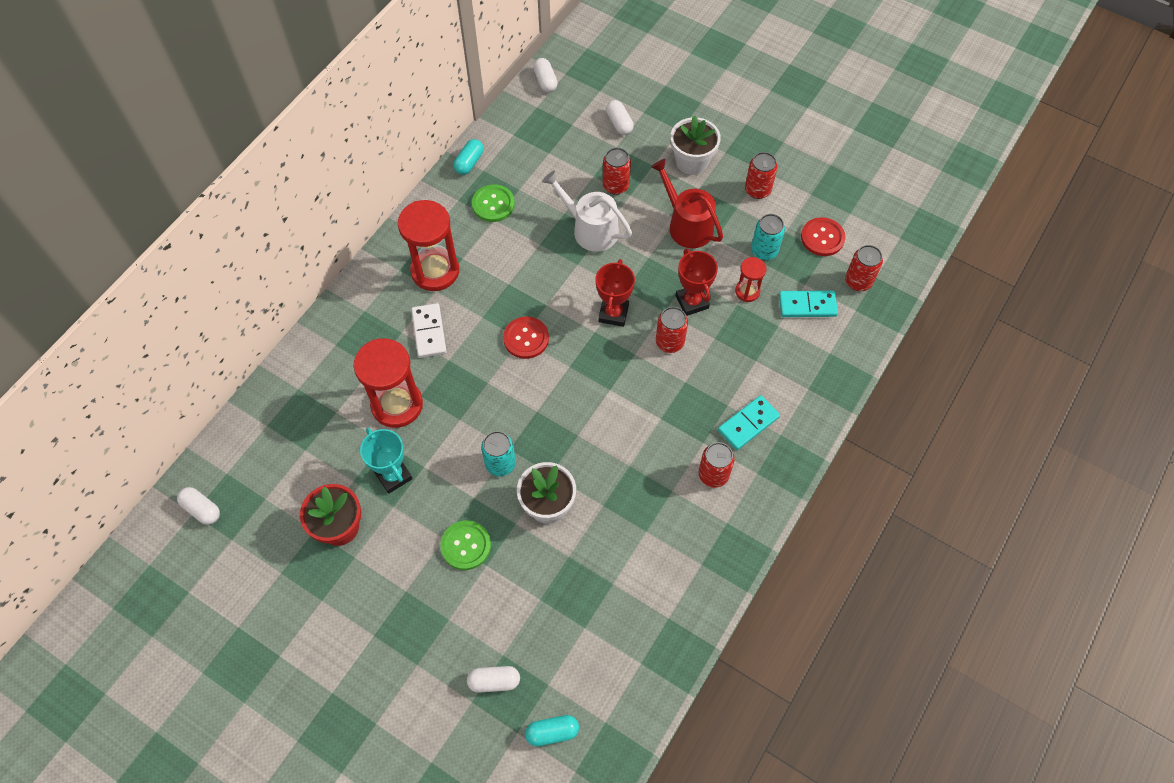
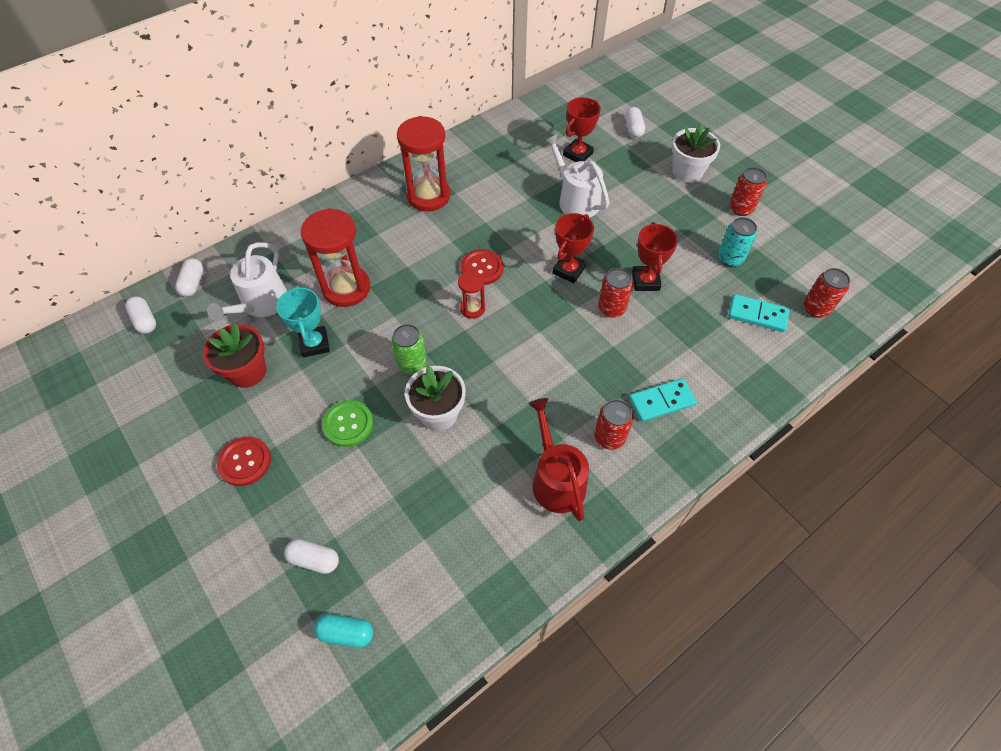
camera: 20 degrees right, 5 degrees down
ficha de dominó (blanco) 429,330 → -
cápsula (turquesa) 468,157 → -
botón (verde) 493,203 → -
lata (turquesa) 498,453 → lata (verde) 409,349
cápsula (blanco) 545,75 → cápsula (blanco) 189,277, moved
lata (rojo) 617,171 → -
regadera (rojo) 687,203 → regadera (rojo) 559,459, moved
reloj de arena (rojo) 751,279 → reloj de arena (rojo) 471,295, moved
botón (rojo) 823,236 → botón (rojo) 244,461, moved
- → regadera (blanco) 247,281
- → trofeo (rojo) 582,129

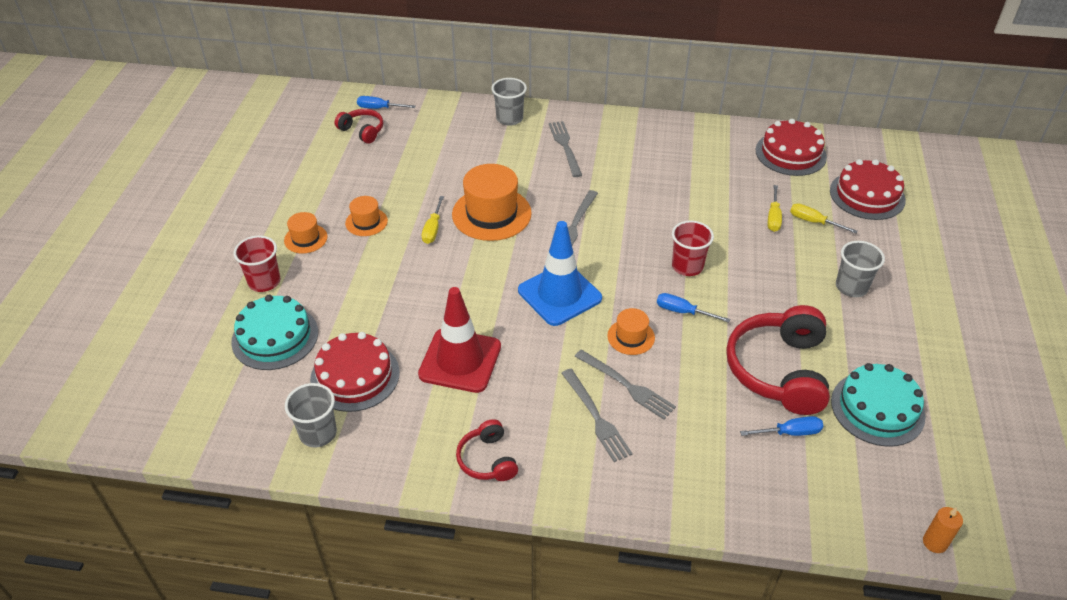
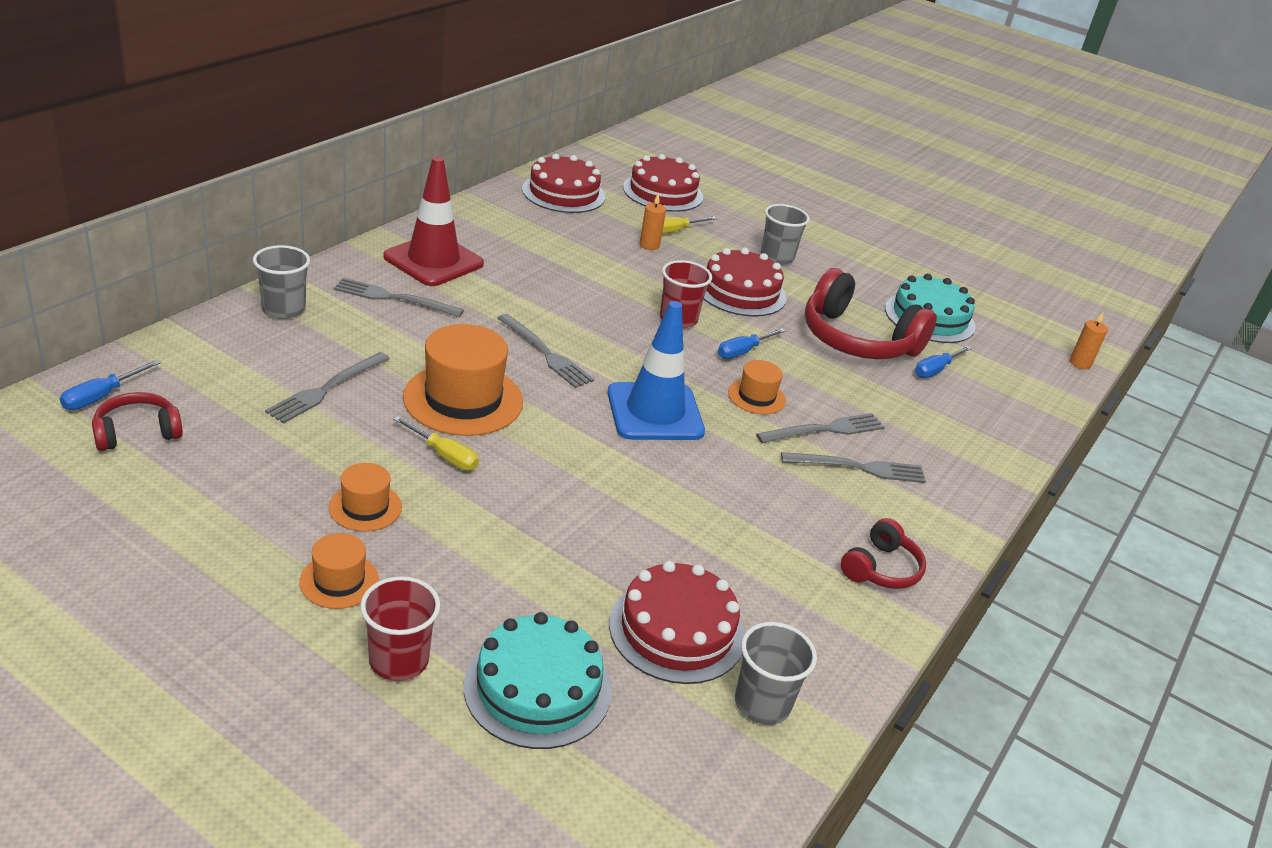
camera: 70 degrees left, 10 degrees down
cono de tráfico (rojo) 459,340 → cono de tráfico (rojo) 433,221, moved
auriculares (rojo) 487,450 → auriculares (rojo) 883,553, 60 degrees counterclockwise
destornillador (azul) 781,426 → destornillador (azul) 943,362, 150 degrees counterclockwise
destornillador (amarillo) 775,208 → vela (naranja) 653,221
- → tenedor (gris) 327,388
- → tarta (rojo) 745,282

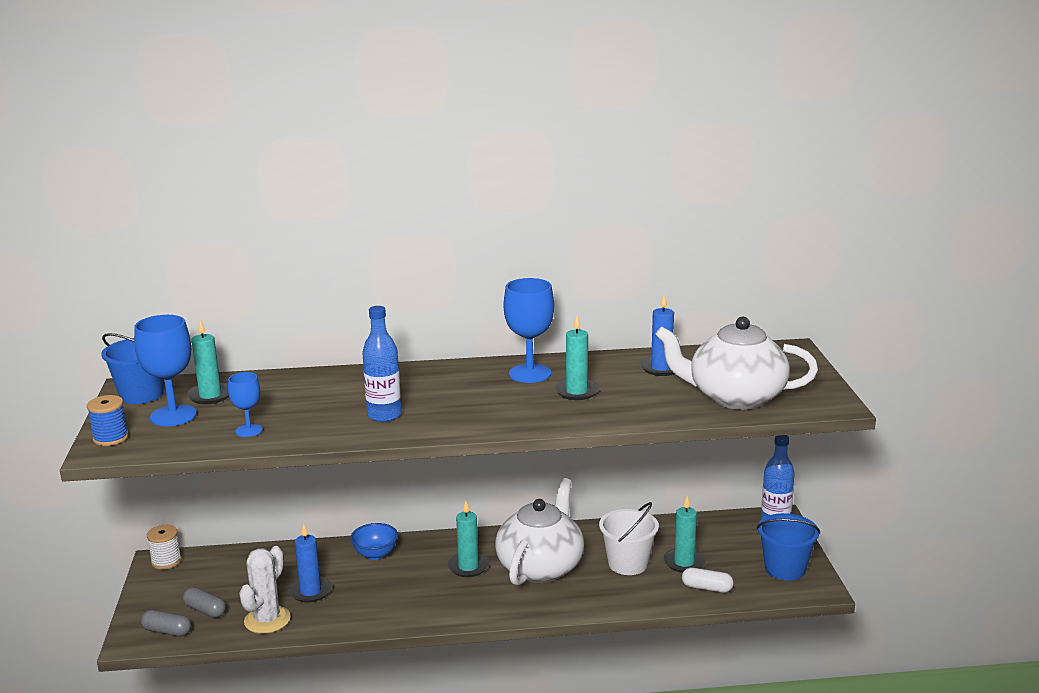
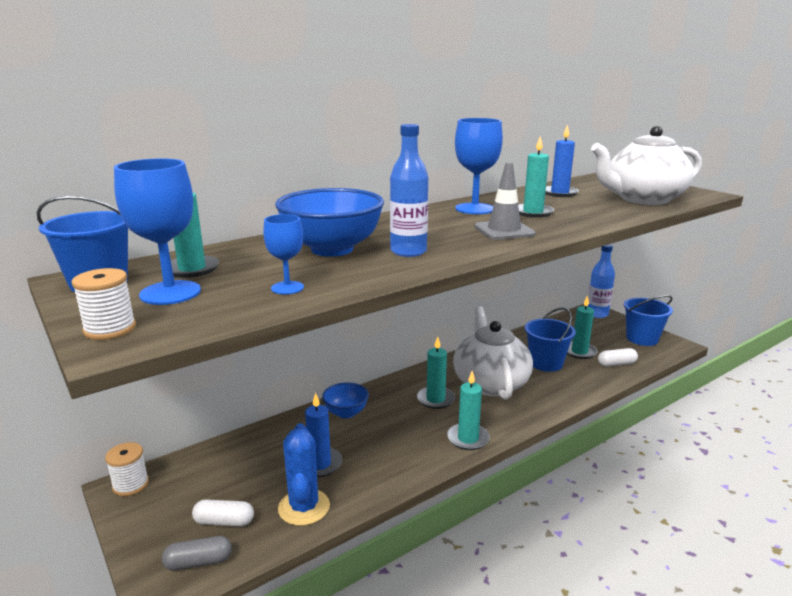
camera: 30 degrees left, 0 degrees up
carrete (azul) 108,420 → carrete (blanco) 104,304
cápsula (gris) 204,602 → cápsula (blanco) 223,512
cactus (blanco) 265,590 → cactus (azul) 304,474
balde (blanco) 629,538 → balde (azul) 550,339
- → cuenco (azul) 329,222
- → vela (turquesa) 468,410
- → cono de tráfico (gris) 505,201

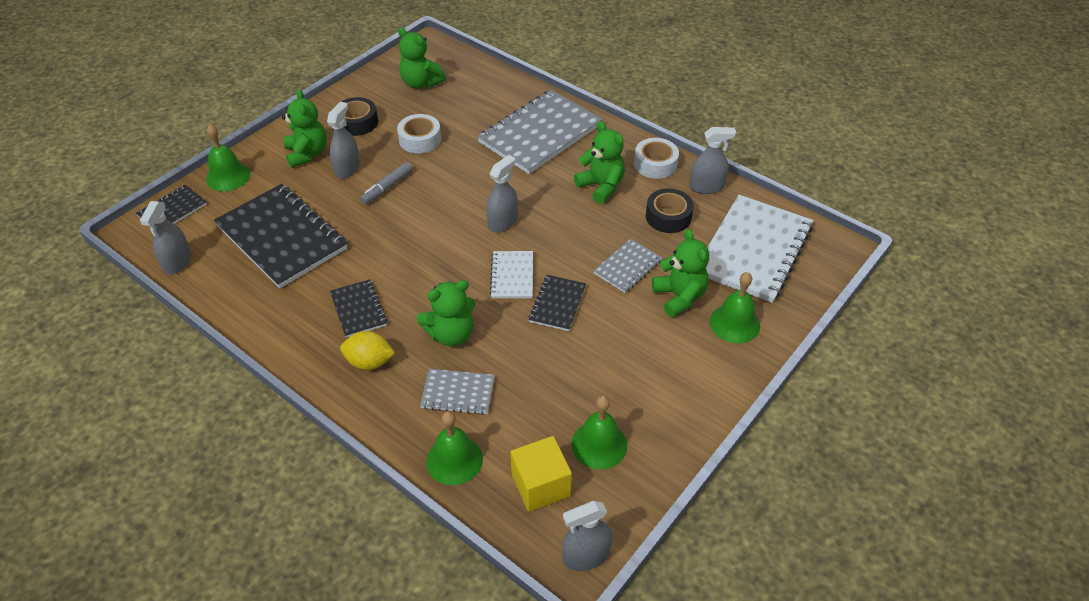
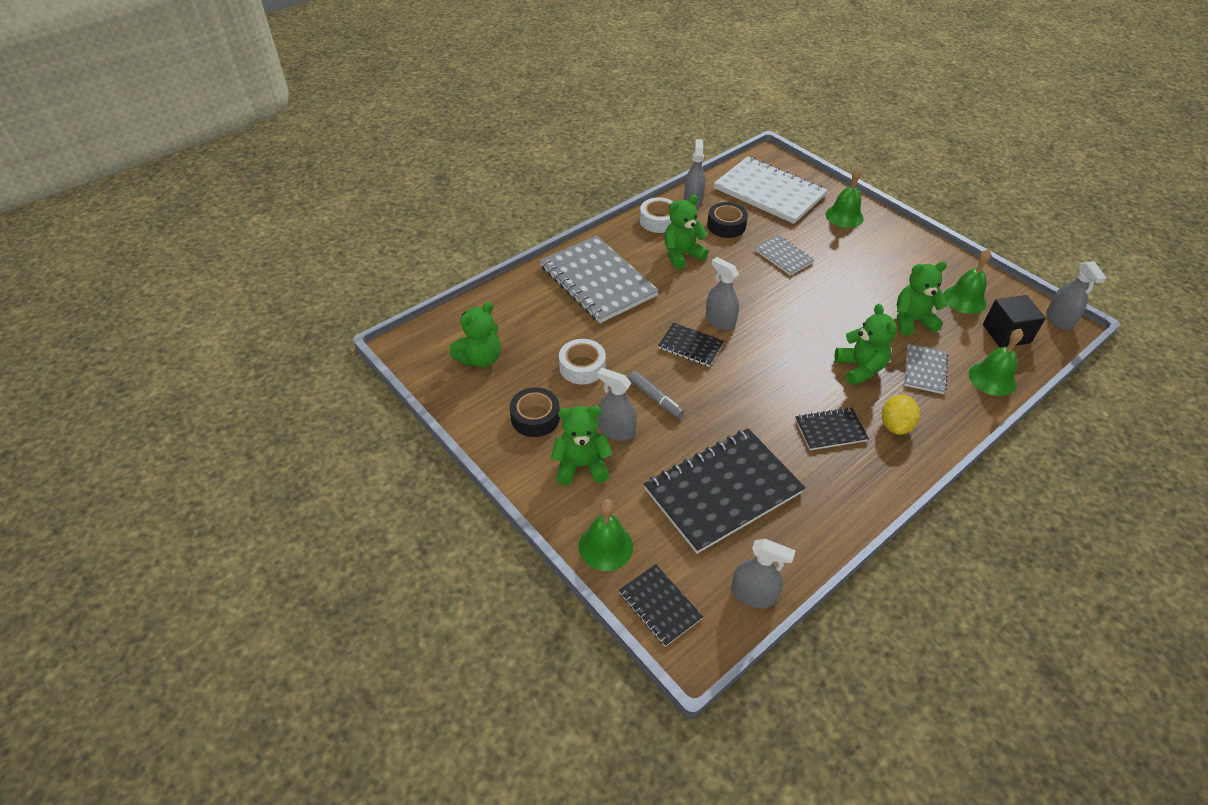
camera: 80 degrees left, 0 degrees up
cuaderno (blanco) 511,274 → -
cubo (amarillo) 541,474 → cubo (negro) 1014,321
cuaderno (negro) 557,303 → cuaderno (negro) 691,345, moved
osito (verde) 680,273 → osito (verde) 922,298, moved

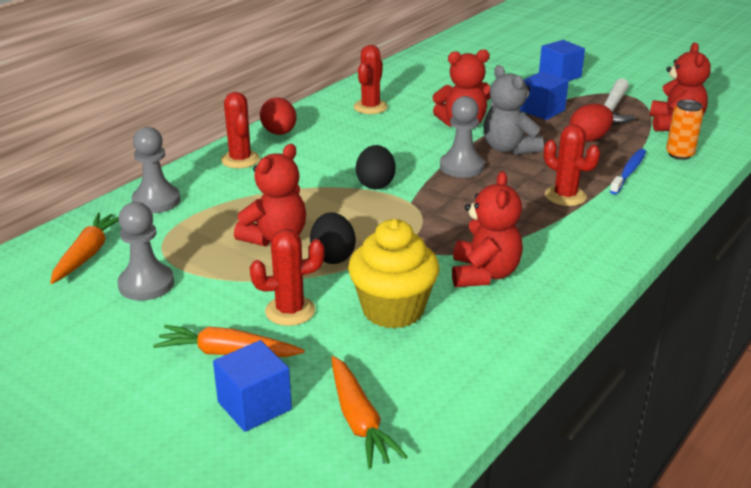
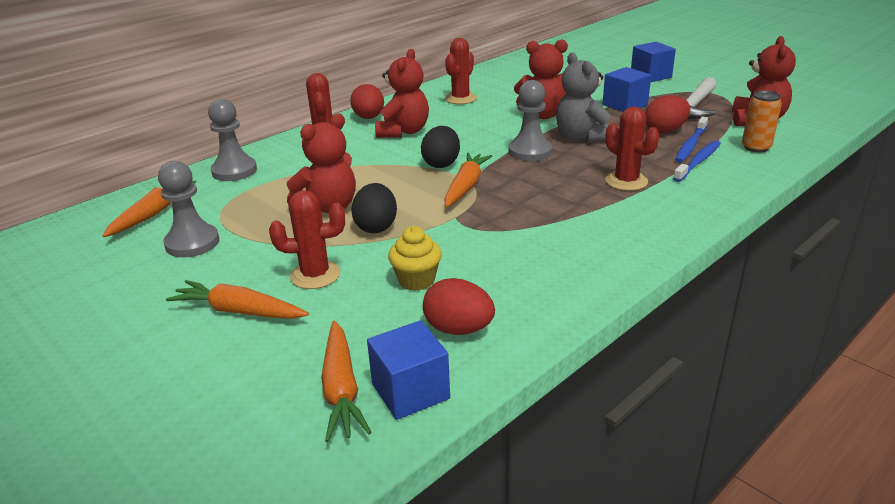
camera: 10 degrees right, 0 degrees up
cubo (azul) 252,386 → cubo (azul) 408,370, moved
magdalena (amarillo) 393,274 → magdalena (amarillo) 415,258, x0.58
osito (rojo) 487,229 → osito (rojo) 402,93, moved
- → huevo (rojo) 459,306
- → zanahoria (naranja) 468,180
- → cepillo de dientes (azul) 691,139

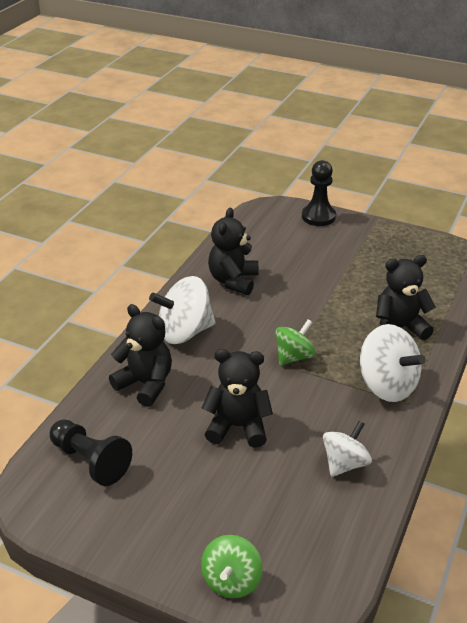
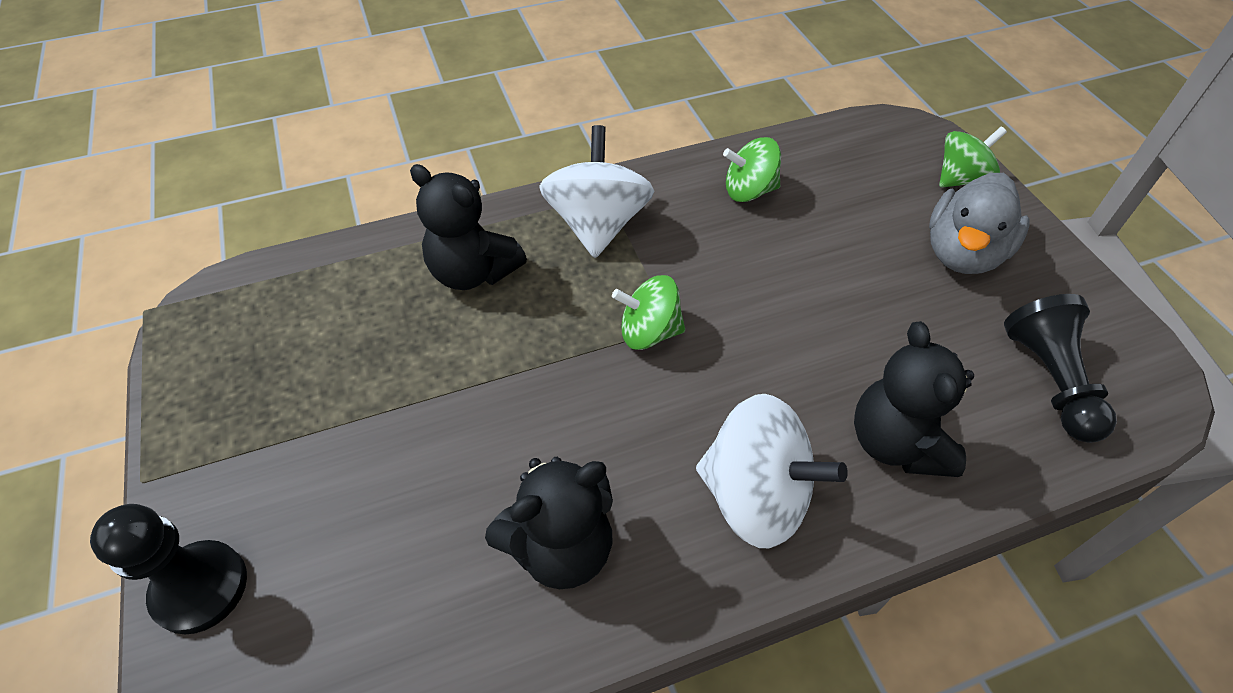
camera: 135 degrees left, 15 degrees up
osito (negro) 237,398 → -
peonza (blanco) 347,449 → peonza (verde) 752,169
- → pato (gris) 979,223

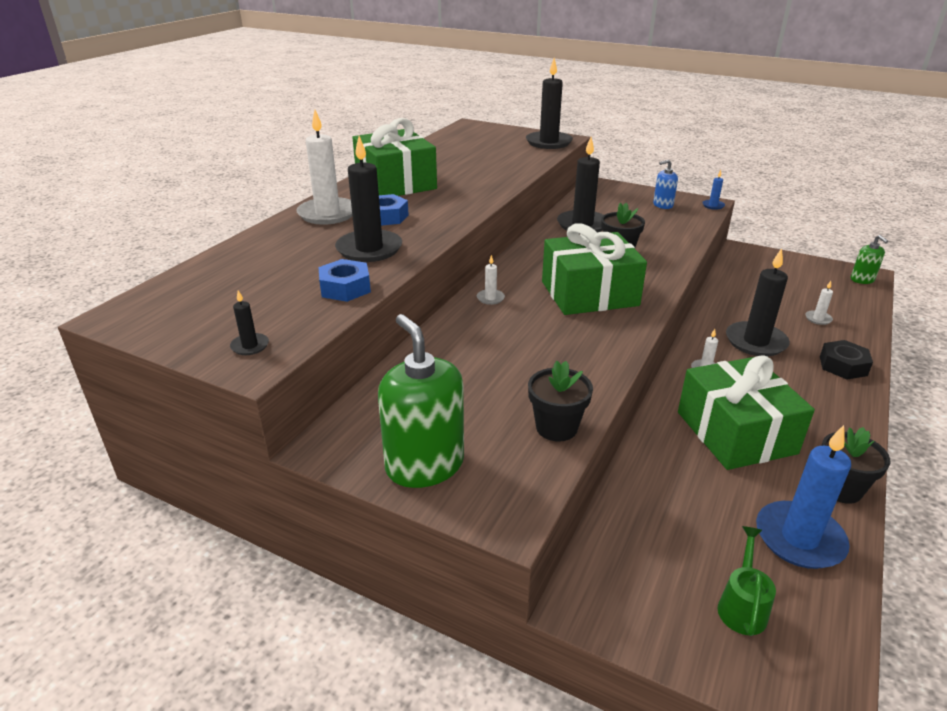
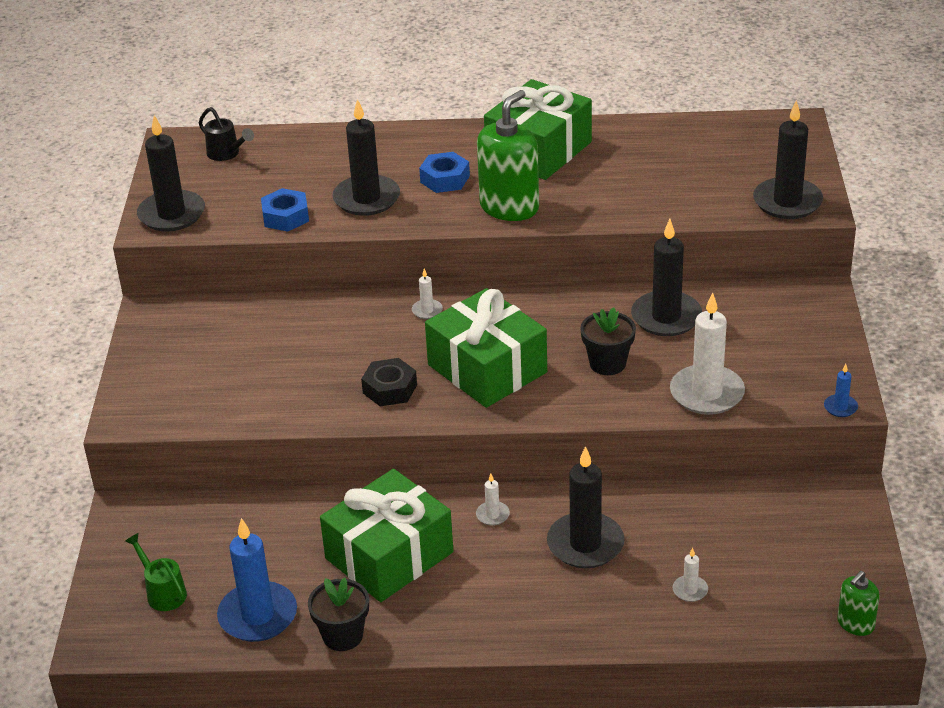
camera: 65 degrees right, 5 degrees up
vela (negro) 249,322 → vela (negro) 171,173, x2.24
vela (blanco) 324,167 → vela (blanco) 707,353, moved
dispensador de jabón (verde) 421,401 → dispensador de jabón (verde) 508,155, moved
maceta (negro) 560,401 → -
dispensador de jabón (azul) 665,184 → -
regadera (verde) 747,581 → regadera (verde) 156,572, 120 degrees counterclockwise
tuerca (negro) 846,359 → tuerca (negro) 389,382, moved
- → regadera (negro) 226,134

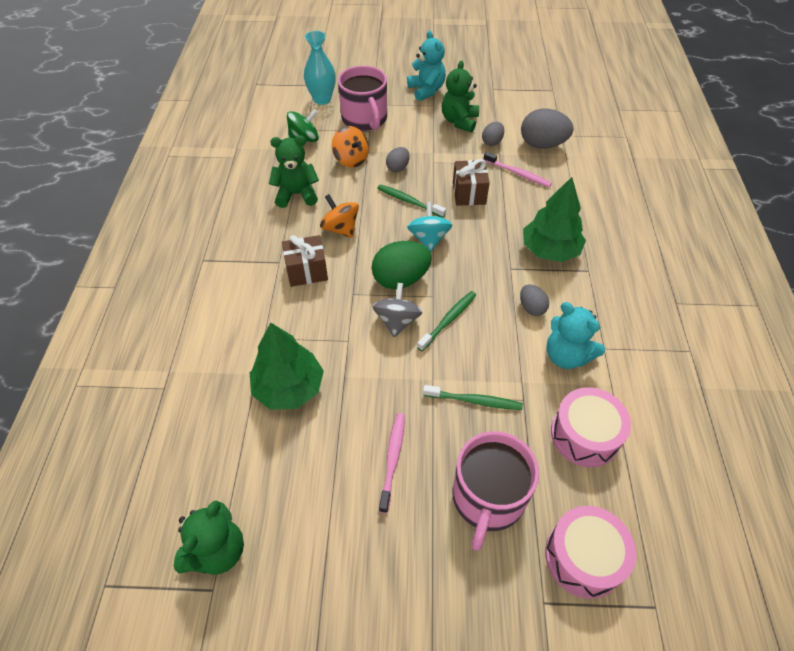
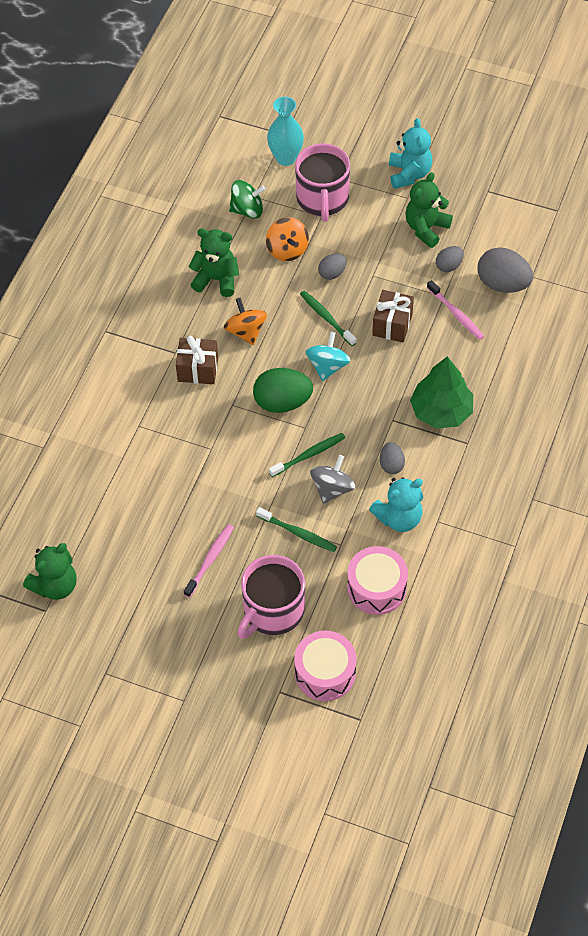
camera: 20 degrees right, 5 degrees up
árbol (verde) 287,366 → -
peonza (gris) 397,310 → peonza (gris) 332,479, moved
osito (turquesa) 575,335 → osito (turquesa) 396,504, 90 degrees counterclockwise

